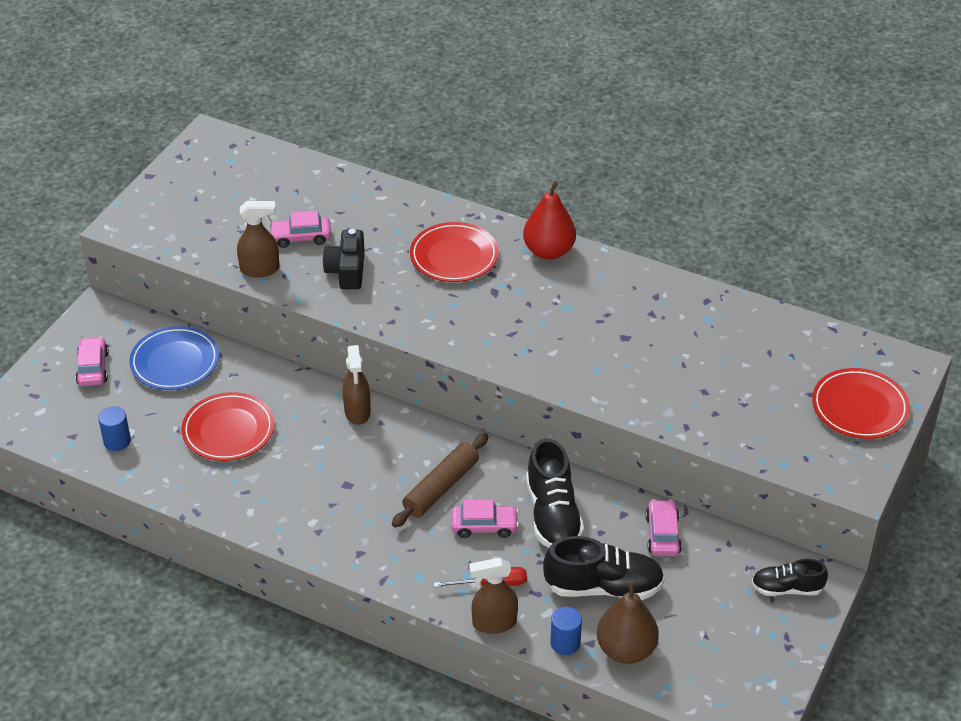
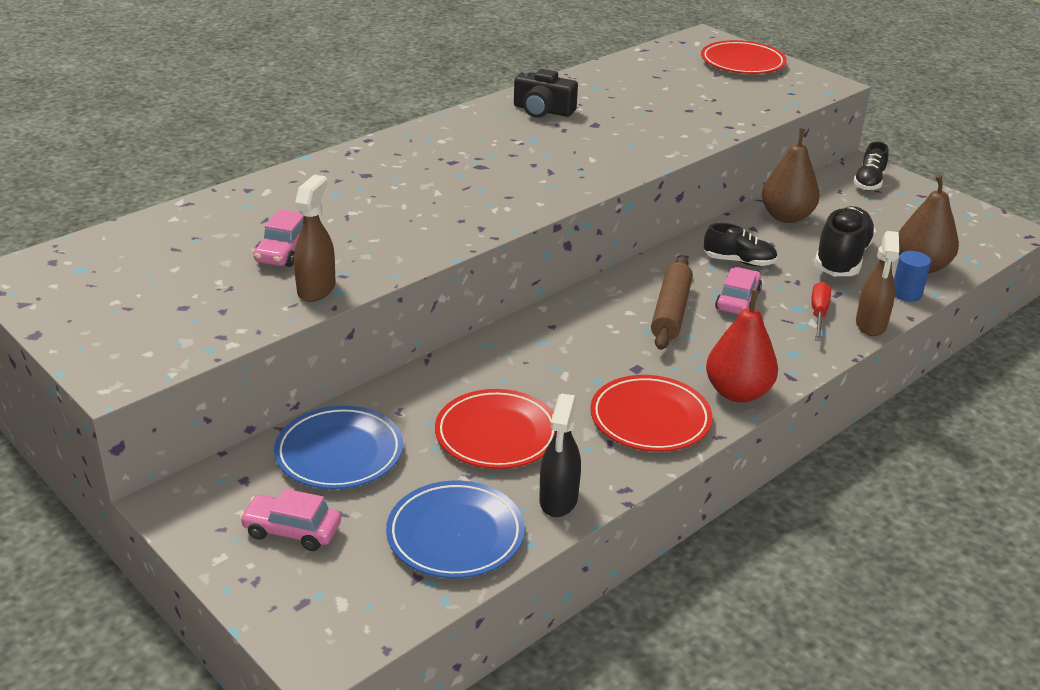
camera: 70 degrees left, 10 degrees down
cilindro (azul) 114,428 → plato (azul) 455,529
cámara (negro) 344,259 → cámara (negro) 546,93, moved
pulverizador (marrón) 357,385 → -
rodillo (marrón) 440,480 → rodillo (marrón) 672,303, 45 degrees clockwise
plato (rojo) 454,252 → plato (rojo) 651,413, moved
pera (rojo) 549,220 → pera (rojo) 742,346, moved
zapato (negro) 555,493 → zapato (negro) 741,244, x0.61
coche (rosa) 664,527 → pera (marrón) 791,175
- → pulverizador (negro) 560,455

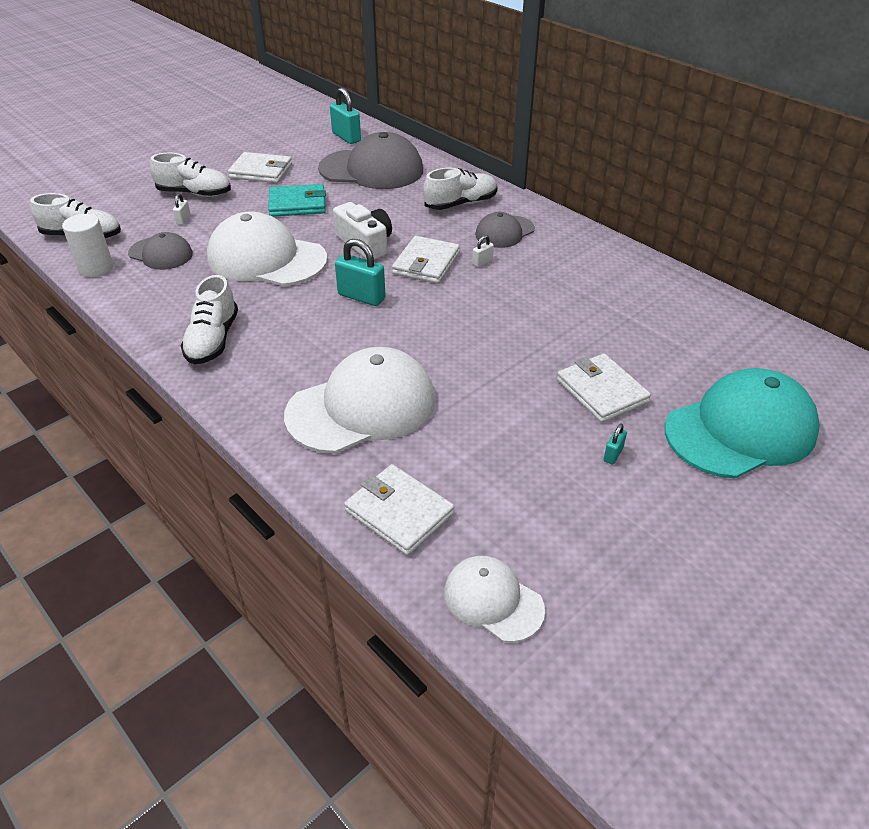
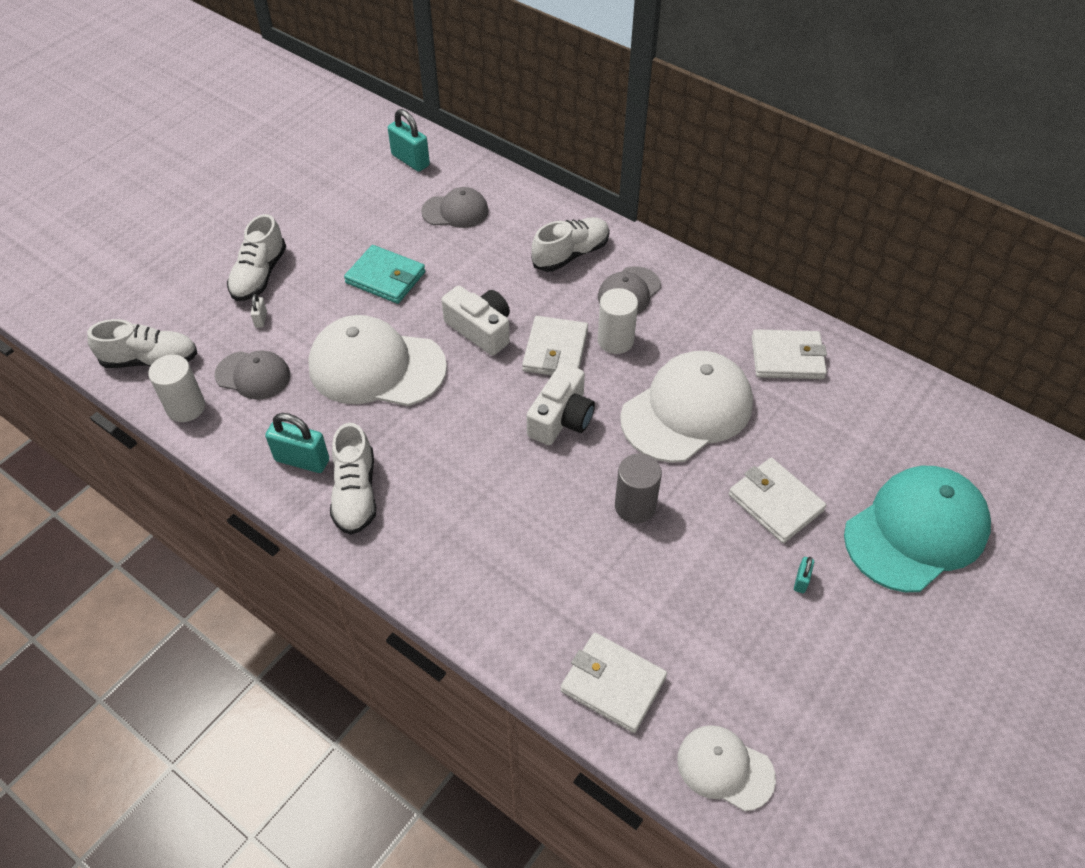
camera: 10 degrees left, 10 degrees up
zapato (blanco) 190,175 → zapato (blanco) 256,257, 105 degrees clockwise
cartera (blanco) 260,167 → cartera (blanco) 789,354, moved
cartera (turquesa) 297,200 → cartera (turquesa) 384,274, 45 degrees clockwise
gorra (blanco) 359,400 → gorra (blanco) 686,407, moved
gorra (gris) 370,160 → gorra (gris) 455,207, x0.55
candado (turquesa) 360,272 → candado (turquesa) 297,443, moved
candado (blanco) 483,251 → cilindro (blanco) 618,321
- → cámara (blanco) 561,404
- → cilindro (gris) 638,488

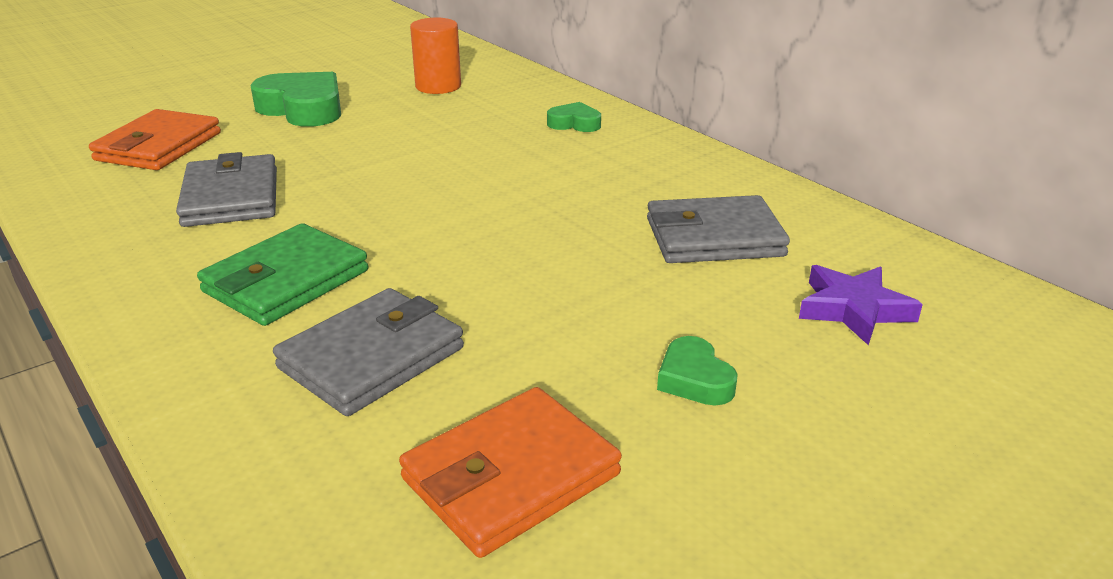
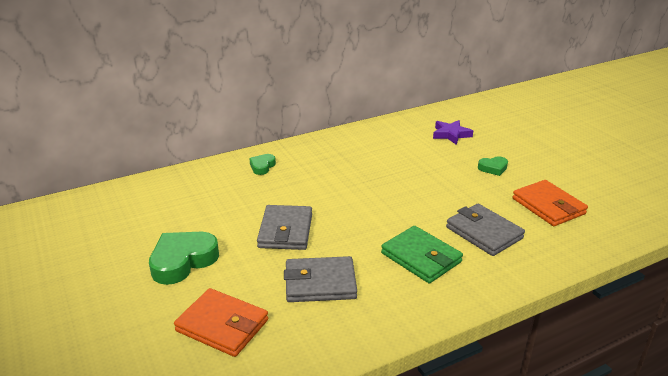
camera: 80 degrees left, 0 degrees up
cilindro (naranja) 435,56 → -
cartera (gris) 718,229 → cartera (gris) 284,227, moved

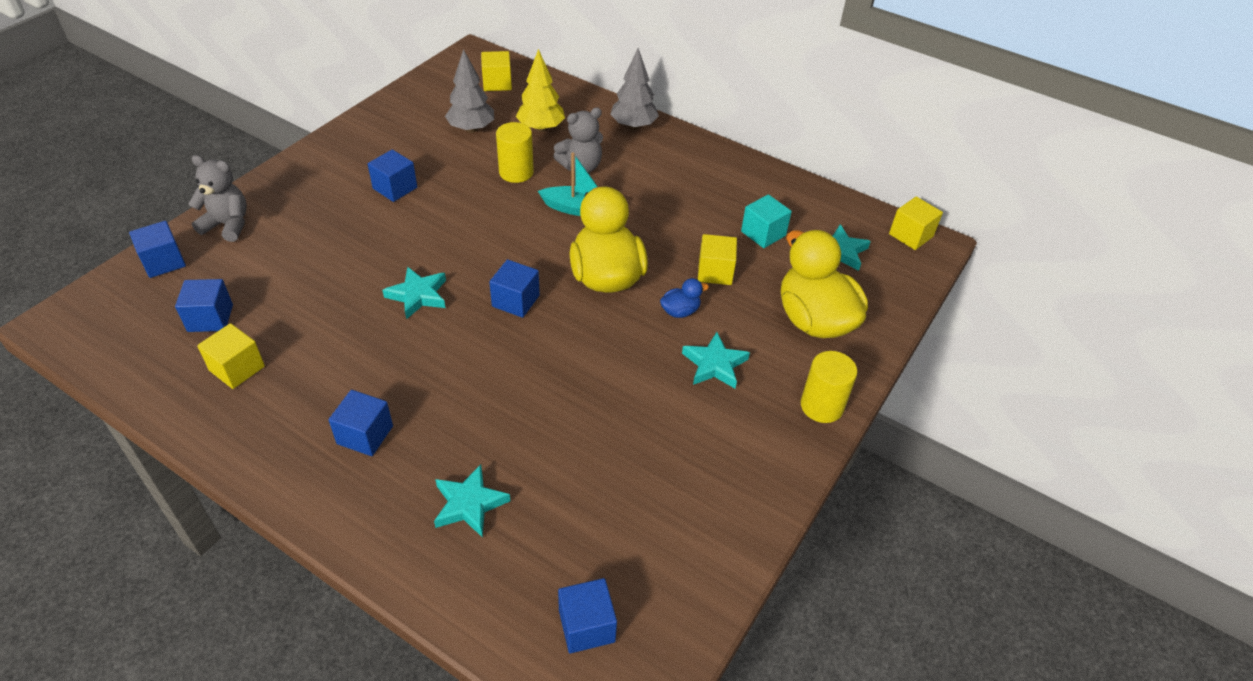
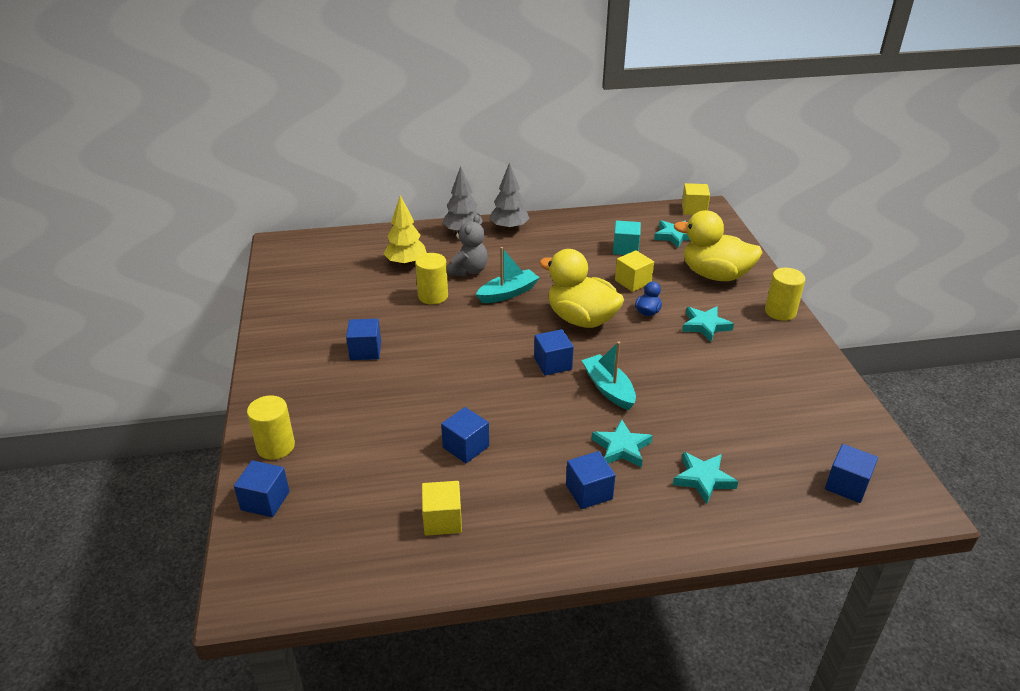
camera: 40 degrees left, 10 degrees down
cubo (azul) 204,305 → cubo (azul) 465,435, moved
osito (gris) 218,198 → cilindro (amarillo) 271,427
estrella (turquesa) 414,292 → estrella (turquesa) 622,443, moved
árbol (gris) 469,91 → árbol (gris) 509,196, moved
cubo (amarillo) 496,71 → -
- → barco (turquesa) 609,376

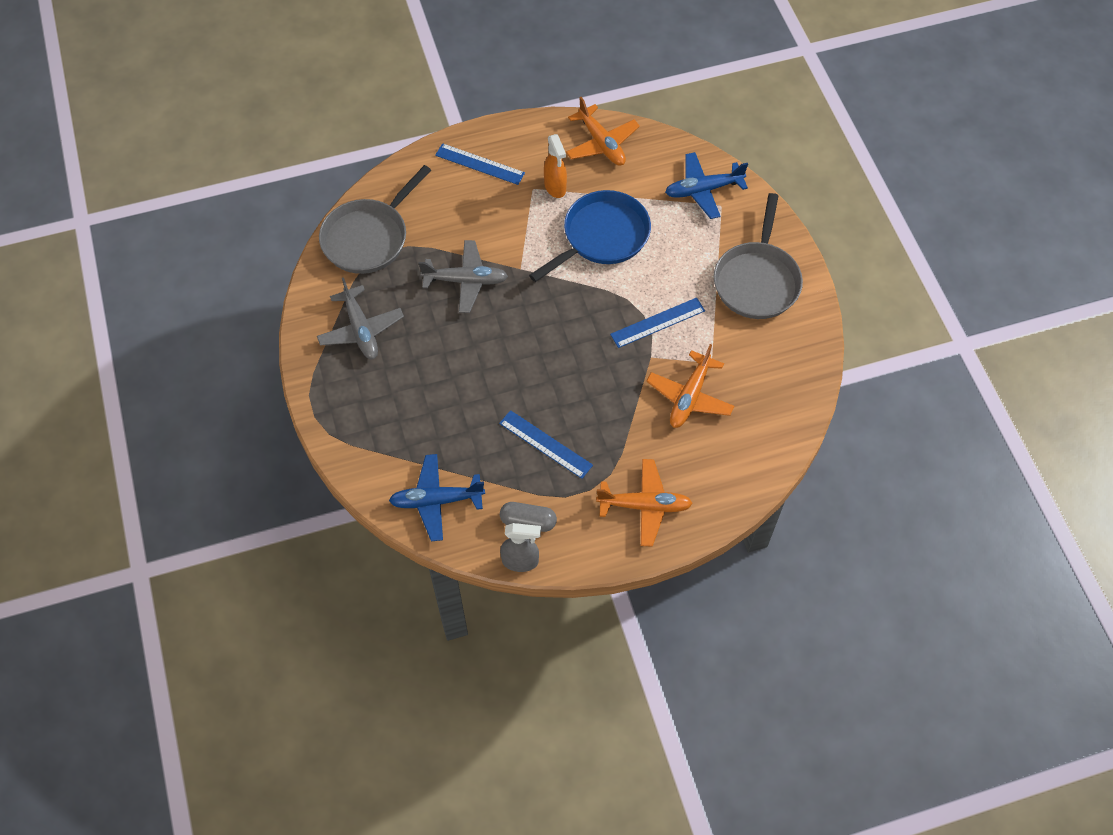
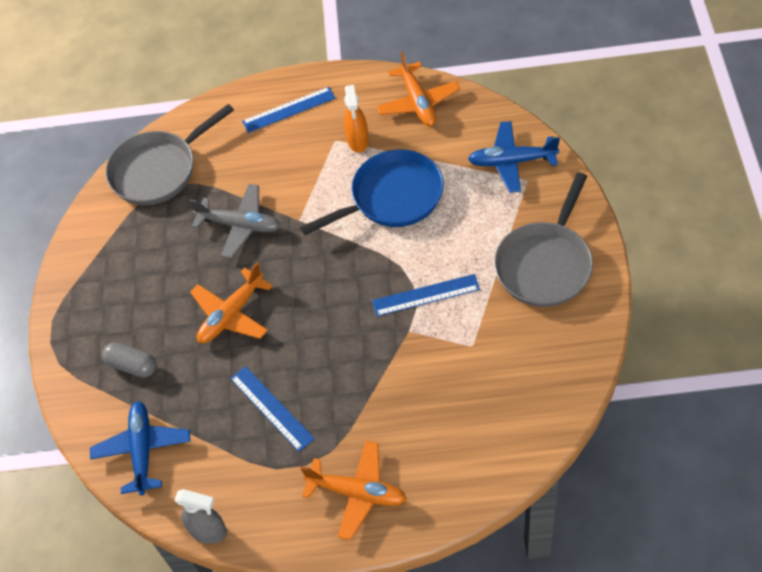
camera: 20 degrees right, 5 degrees down
avión (gris) 360,318 → -
avión (azul) 437,497 → avión (azul) 140,448, 75 degrees clockwise
regla (azul) 480,164 → regla (azul) 288,110, 60 degrees counterclockwise
cápsula (gris) 528,517 → cápsula (gris) 129,360, moved
avión (naranja) 690,386 → avión (naranja) 231,303, moved

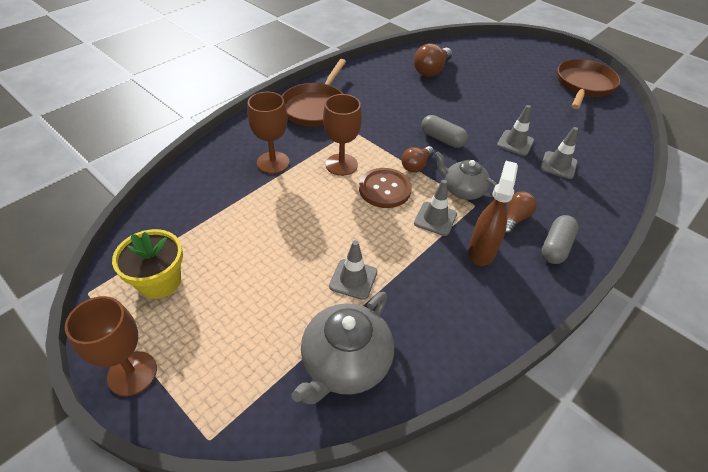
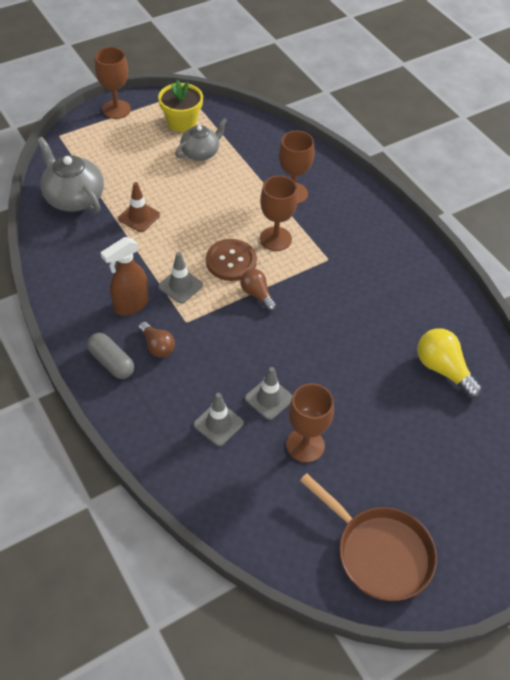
camera: 105 degrees right, 5 degrees up
sartén (marrón) 314,93 → -
cono de tráfico (gris) 353,270 → cono de tráfico (marrón) 139,207
bombilla (marrón) 433,60 → bombilla (amarillo) 449,363
cápsula (gris) 444,131 → -
tetera (gris) 466,175 → tetera (gris) 201,139, moved
pulverizador (marrón) 493,213 → pulverizador (marrón) 124,276, 105 degrees clockwise
- → copa (marrón) 310,423

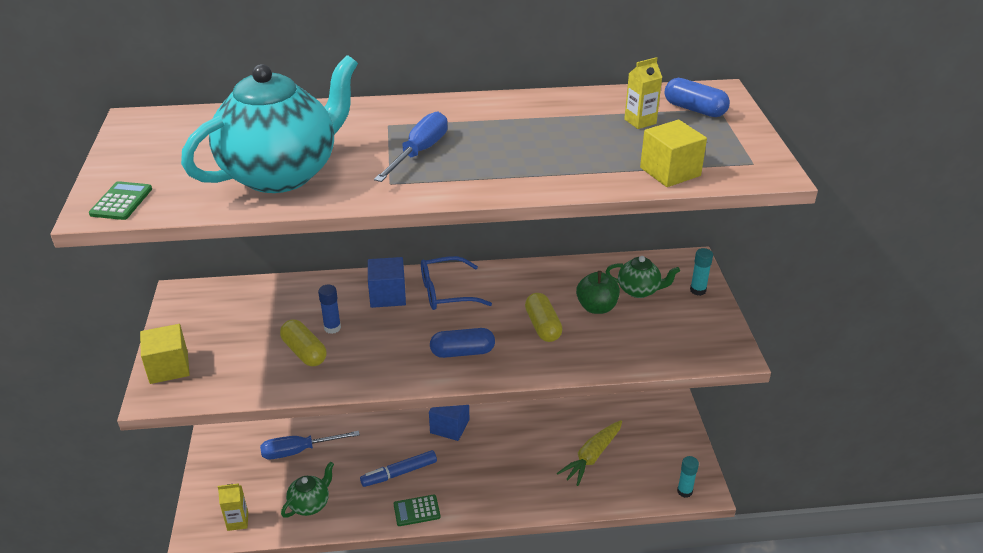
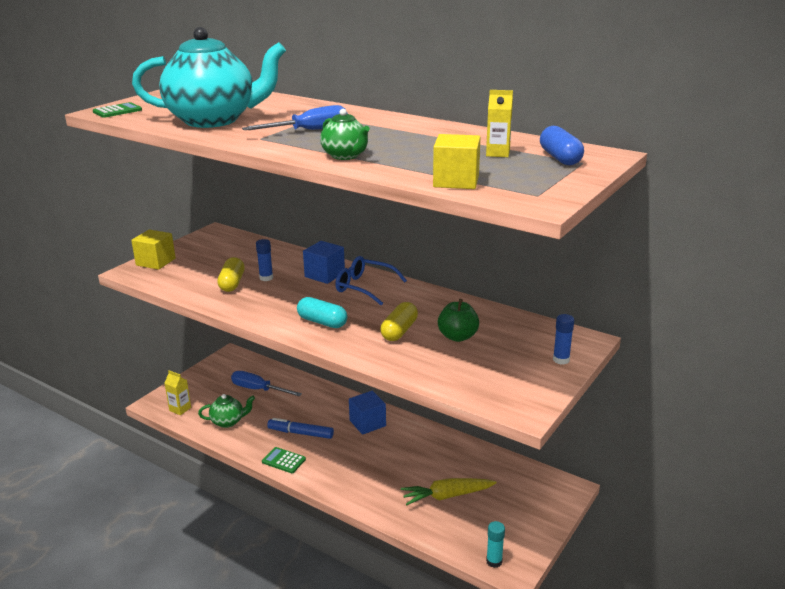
camera: 40 degrees right, 10 degrees down
cápsula (azul) 462,343 → cápsula (turquesa) 322,312
tetera (verde) 643,277 → tetera (verde) 345,134, moved
barra de pegamento (turquesa) 701,272 → barra de pegamento (azul) 563,339

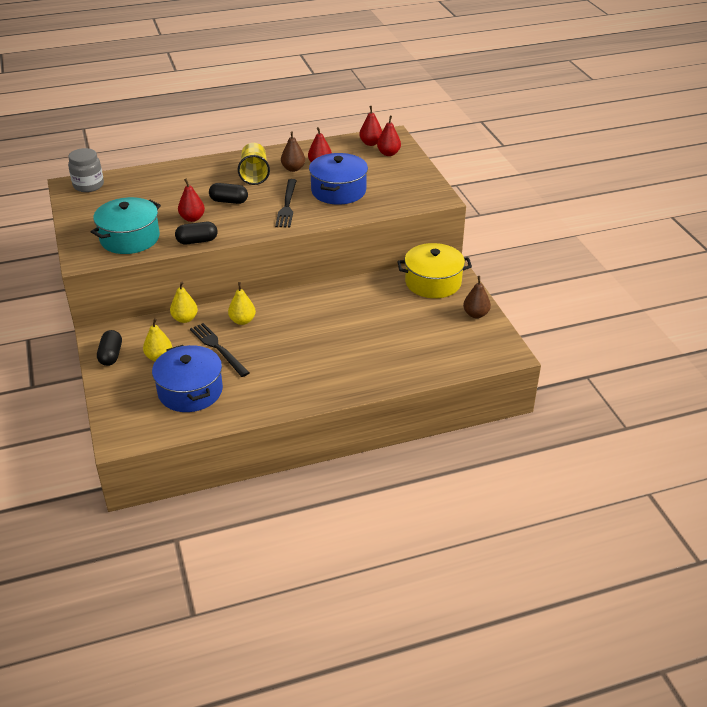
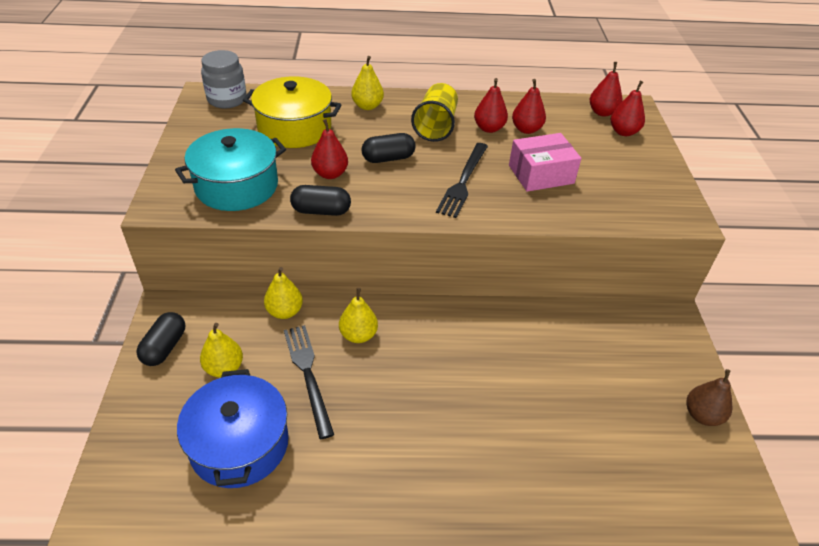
camera: 15 degrees right, 5 degrees up
cápsula (negro) 228,193 → cápsula (negro) 389,148, 45 degrees counterclockwise
pera (marrón) 293,151 → pera (rojo) 491,105
olla (azul) 338,179 → caja (rosa) 545,162
olla (amarillo) 434,270 → olla (amarillo) 292,112, moved
- → pera (amarillo) 367,83

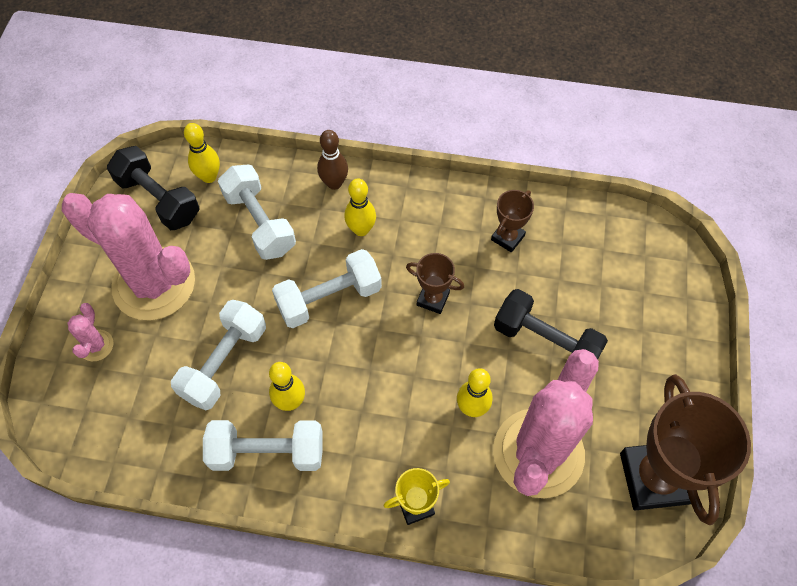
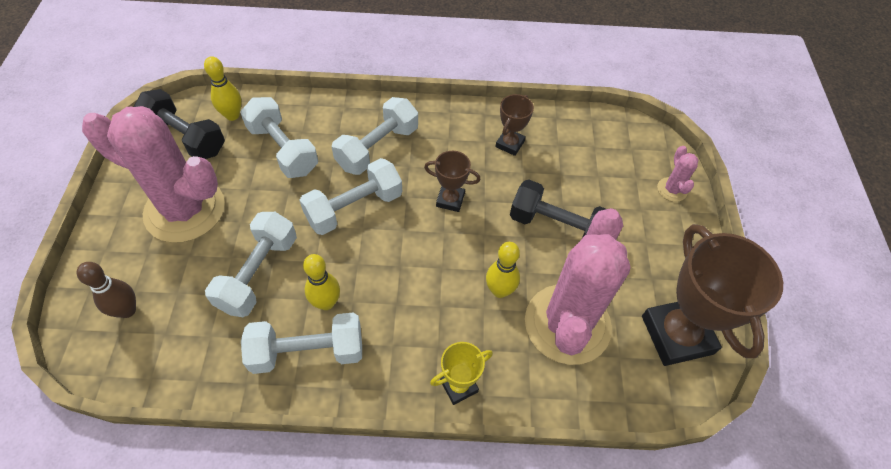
camera: 10 degrees left, 5 degrees down
cactus (rosa) 90,332 → cactus (rosa) 677,174, moved
bolo (marrón) 332,160 → bolo (marrón) 106,290, moved
bolo (amarillo) 360,207 → mancuerna (blanco) 375,136

